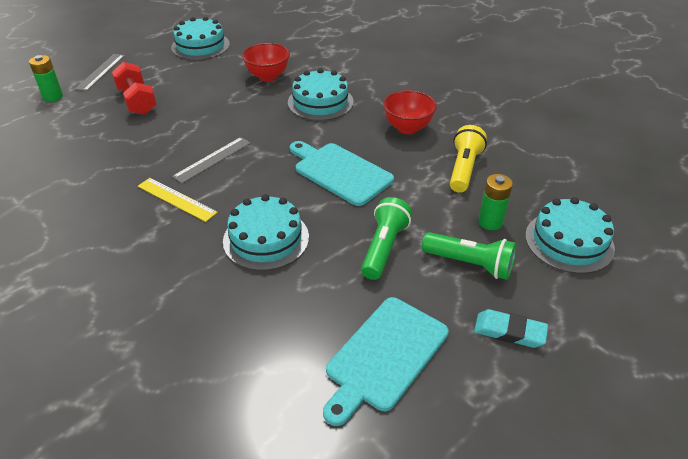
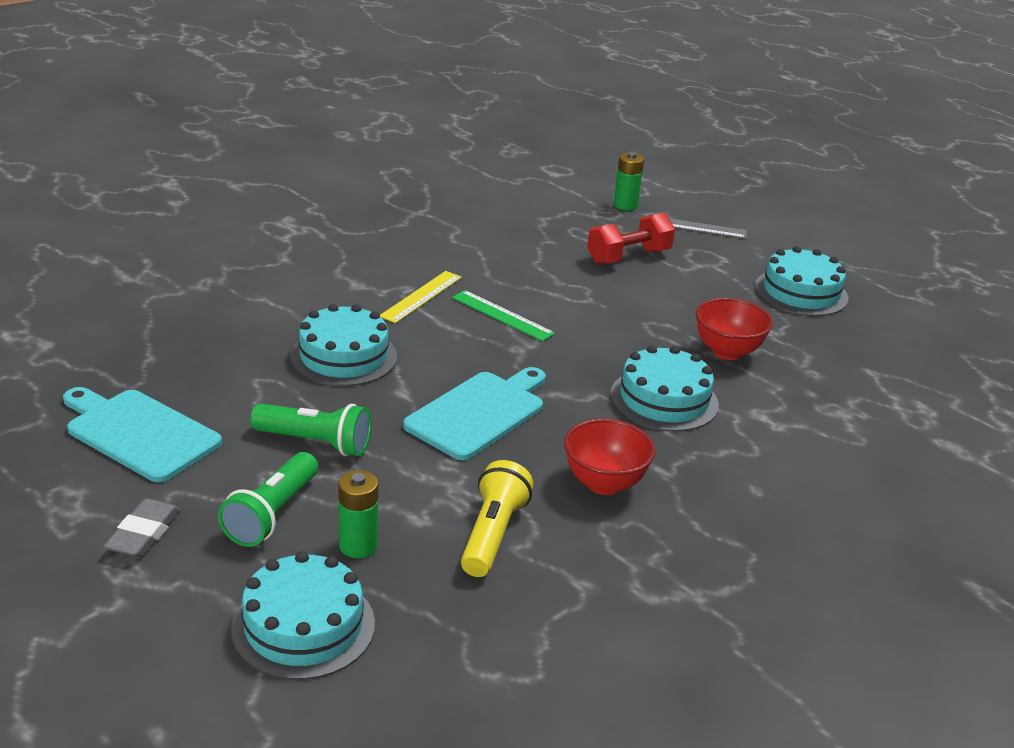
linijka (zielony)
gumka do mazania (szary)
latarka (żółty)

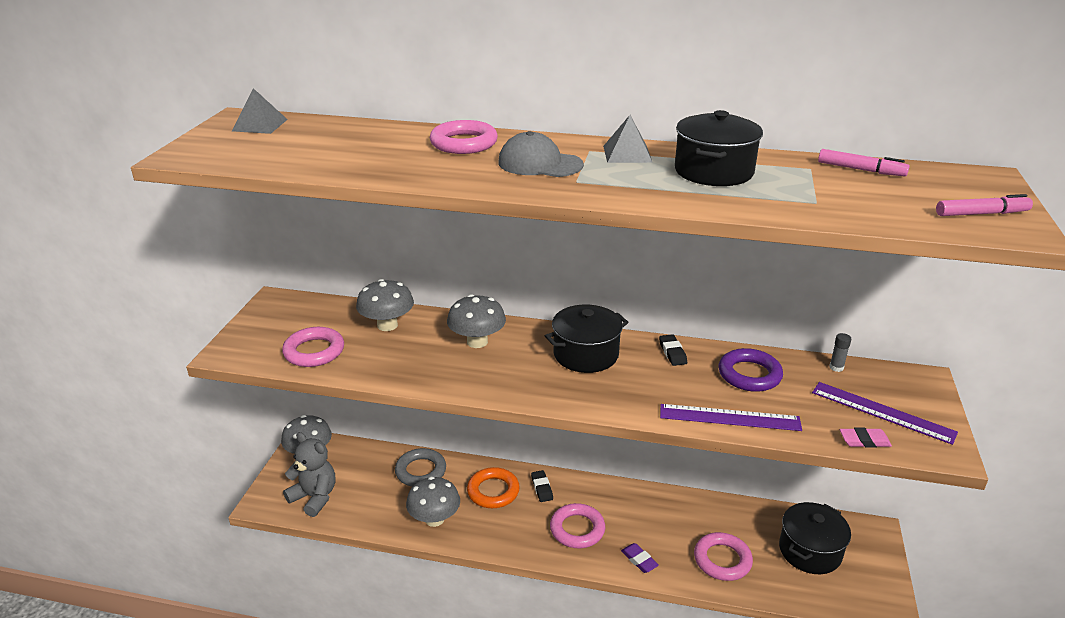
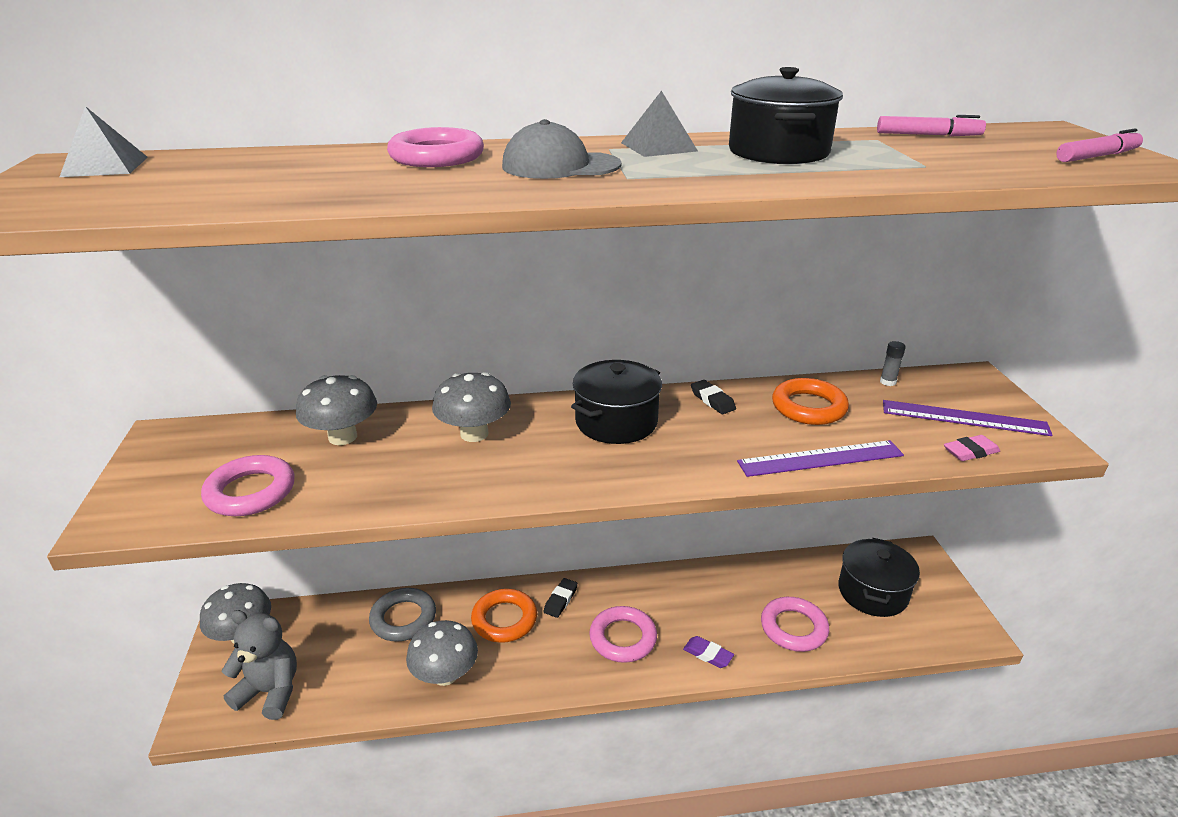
pierścień (pomarańczowy) (no. 2 from left)
gumka do mazania (czarny) (no. 1 from left)

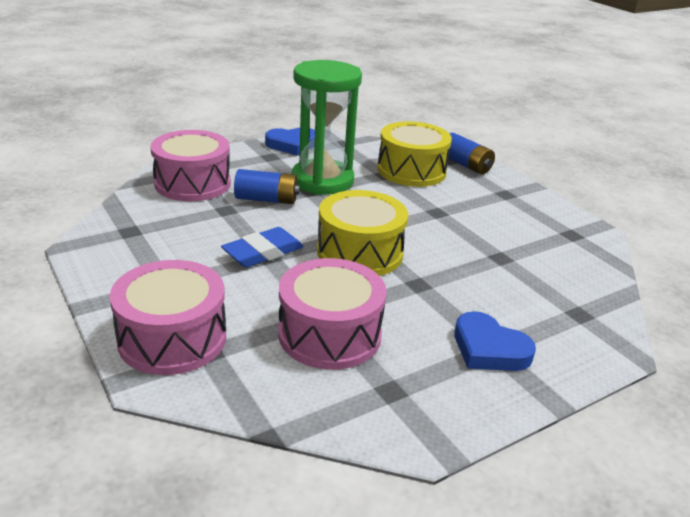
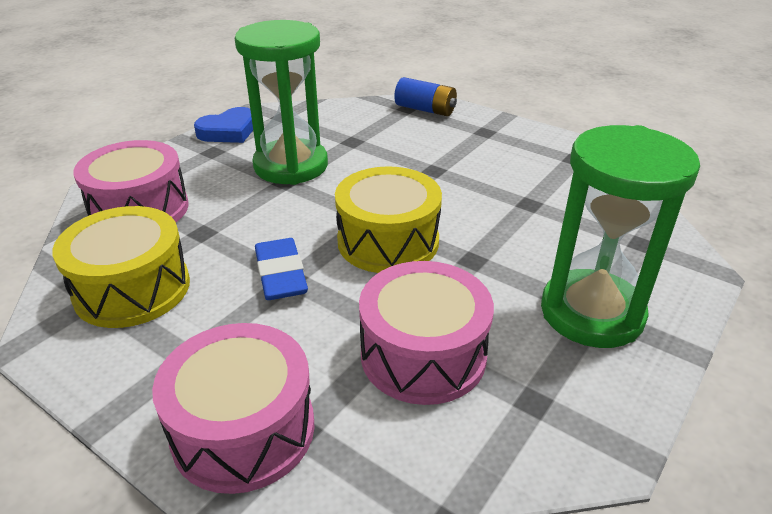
bateria (niebieski) (no. 1 from left in the first image)
bęben (żółty) (no. 1 from left)
klepsydra (zielony) (no. 2 from left)
gumka do mazania (niebieski)

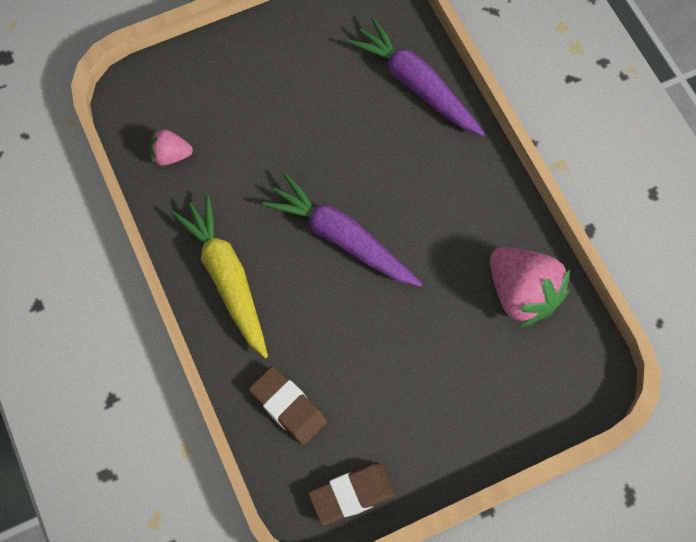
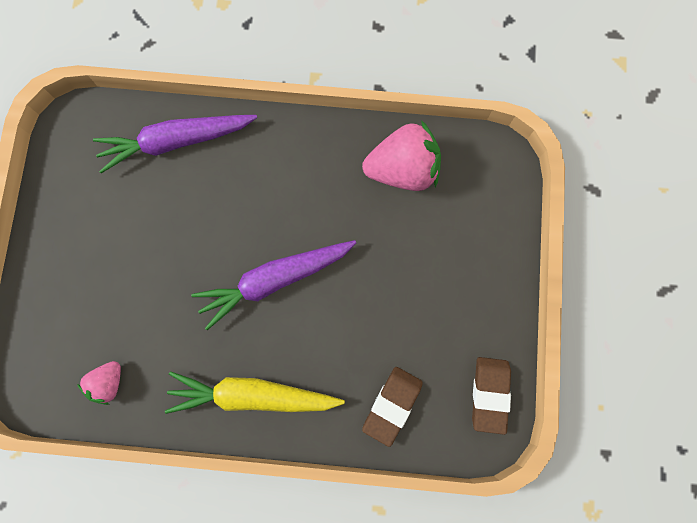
gumka do mazania (brązowy) (no. 1 from left)

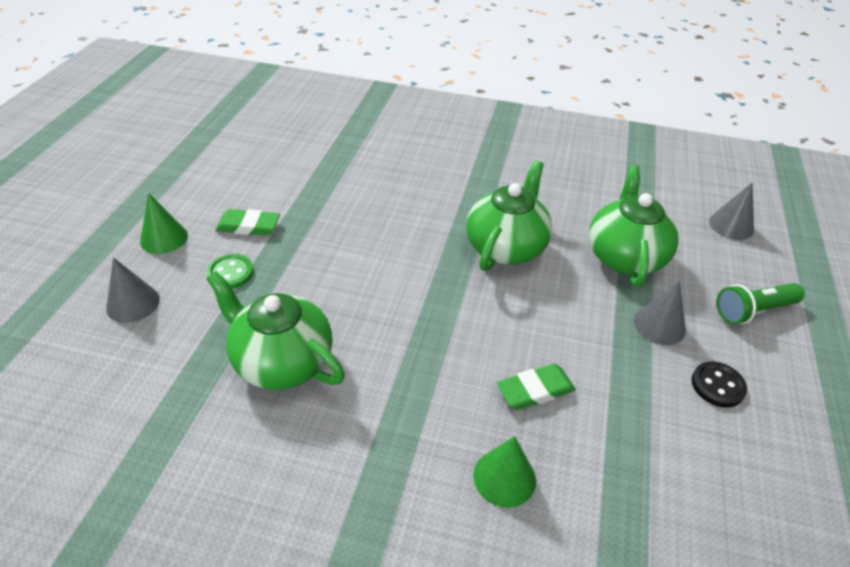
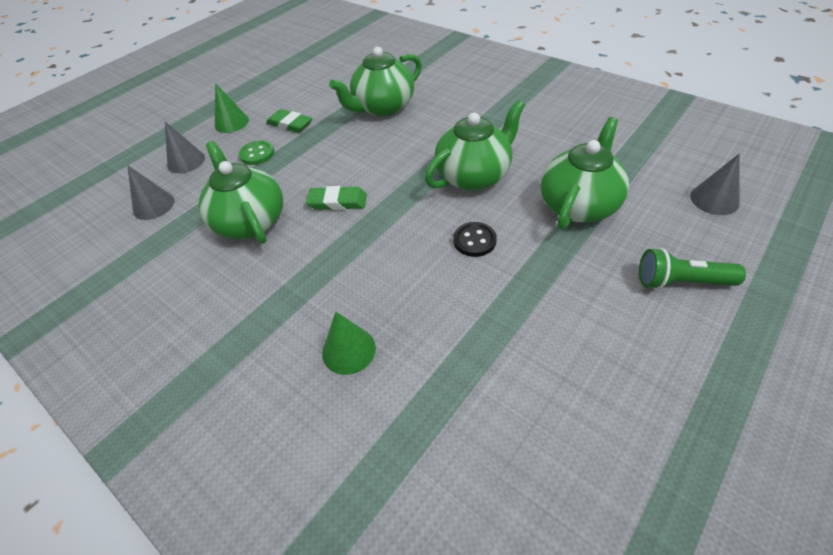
imbryk (zielony) (no. 2 from left)
gumka do mazania (zielony) (no. 2 from left)
stożek (szary) (no. 1 from left)
guzik (czarny)

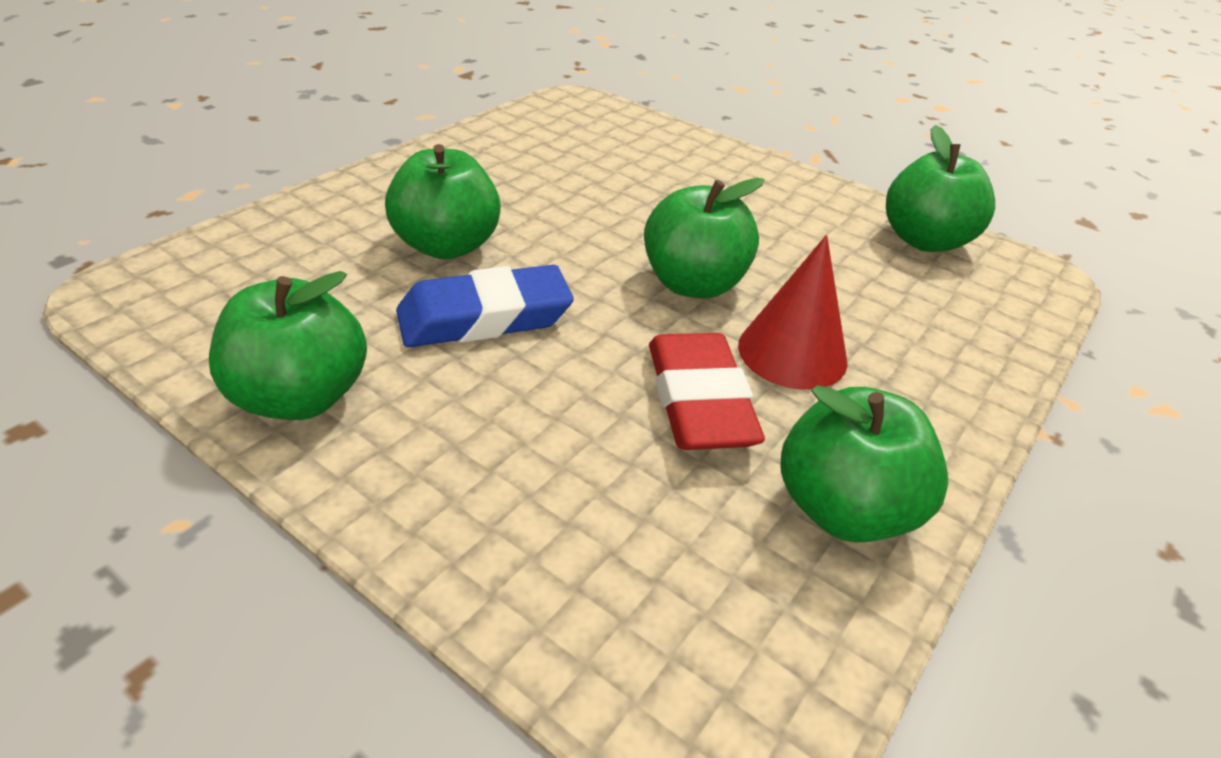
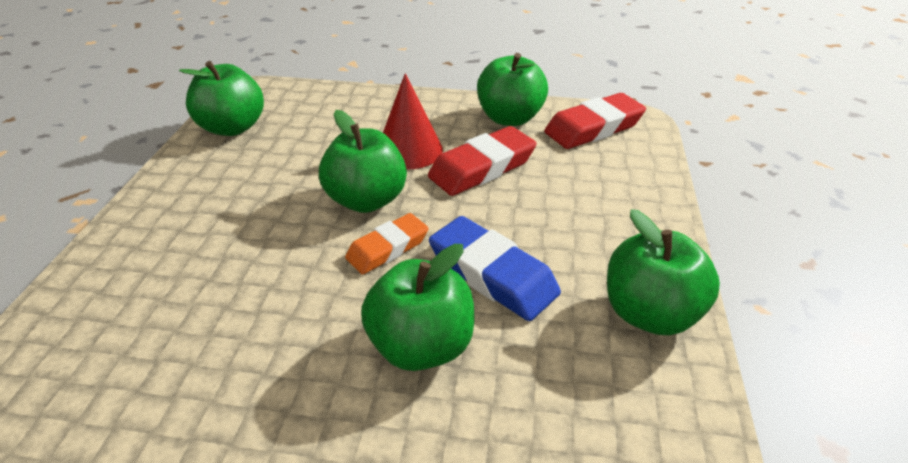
gumka do mazania (pomarańczowy)
gumka do mazania (czerwony) (no. 2 from left)

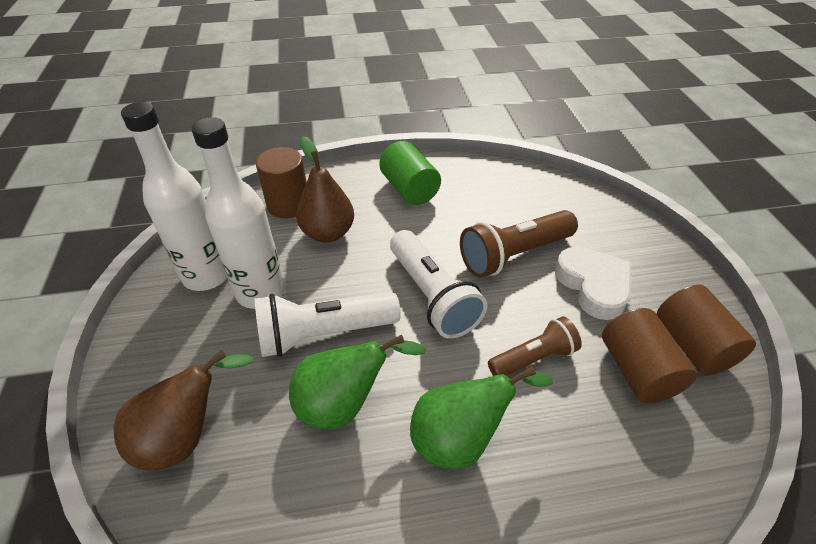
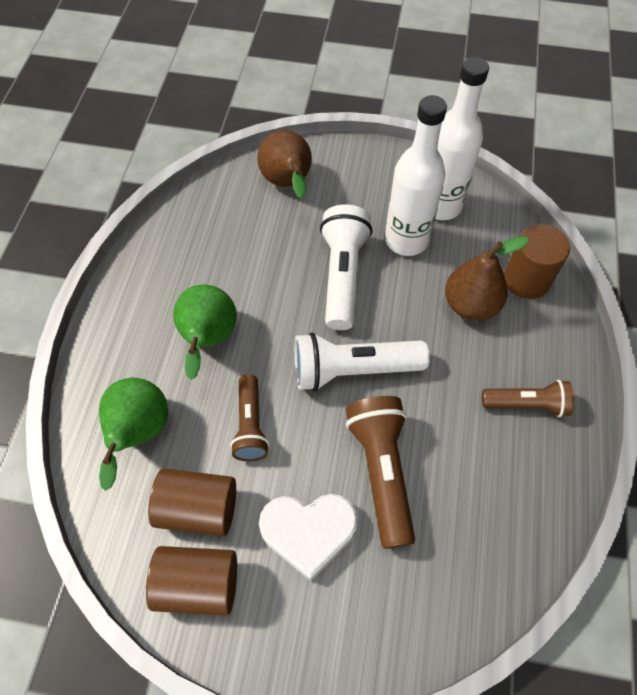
gruszka (zielony) (no. 1 from left)
latarka (brązowy) (no. 3 from left)

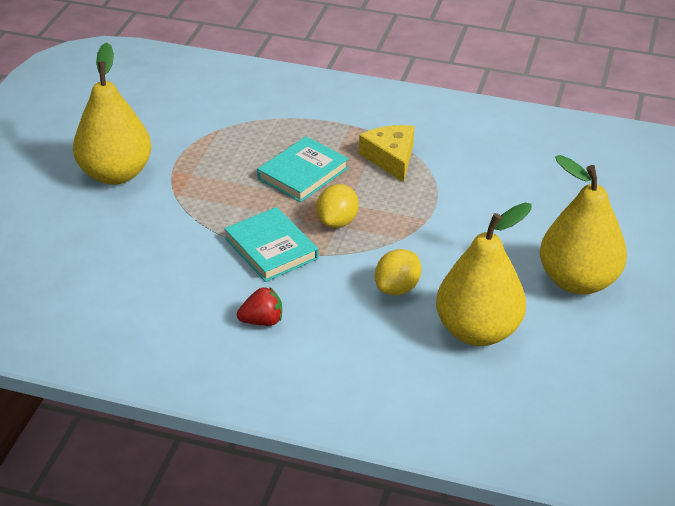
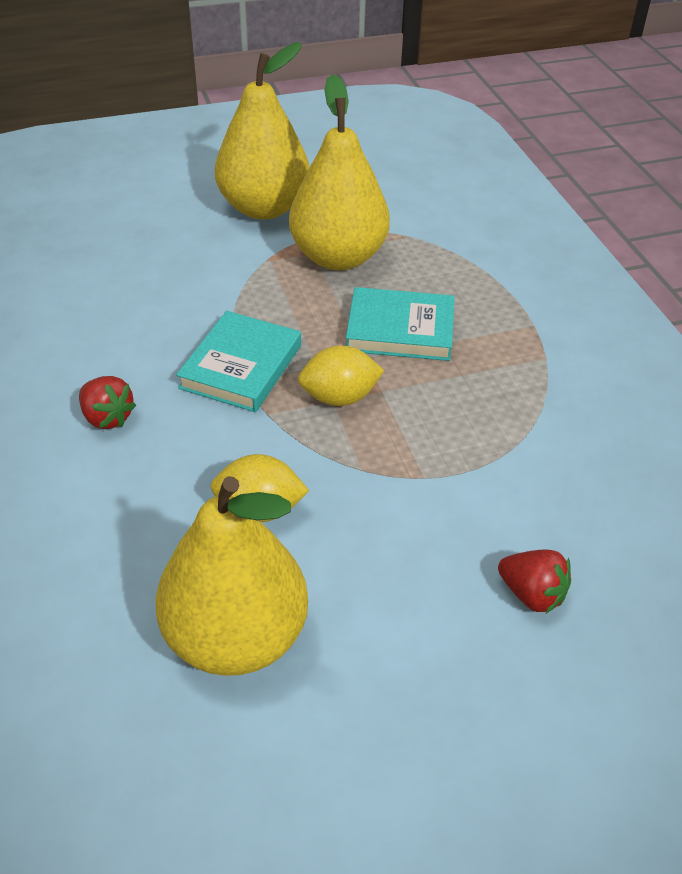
ser (żółty)
truskawka (czerwony) (no. 2 from left)
gruszka (żółty) (no. 3 from left)

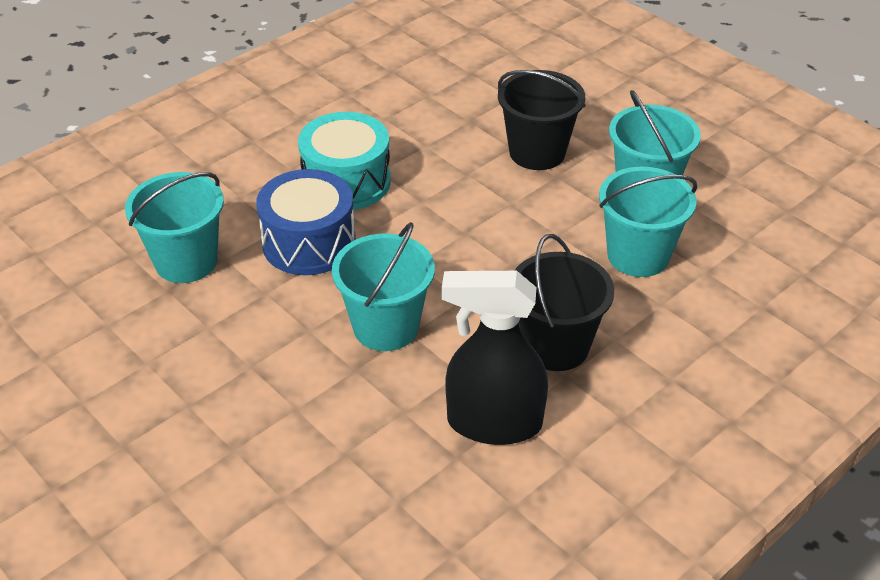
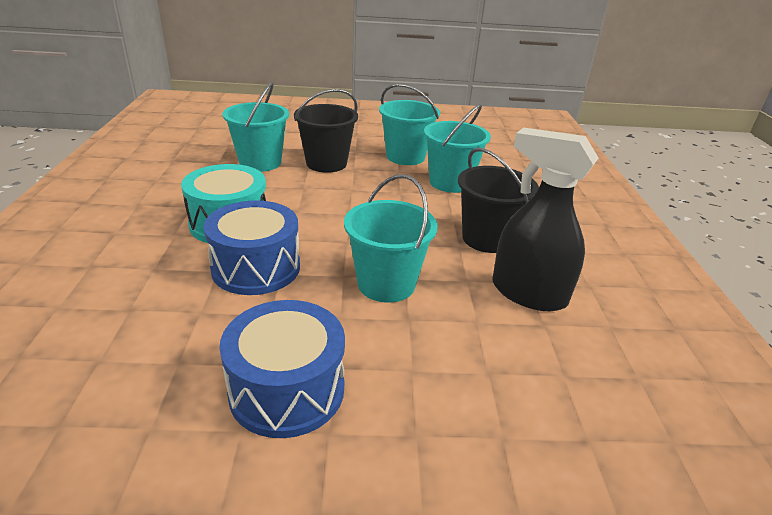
bęben (niebieski) (no. 2 from left)
wiadro (turkusowy) (no. 1 from left)
spryskiwacz (czarny)

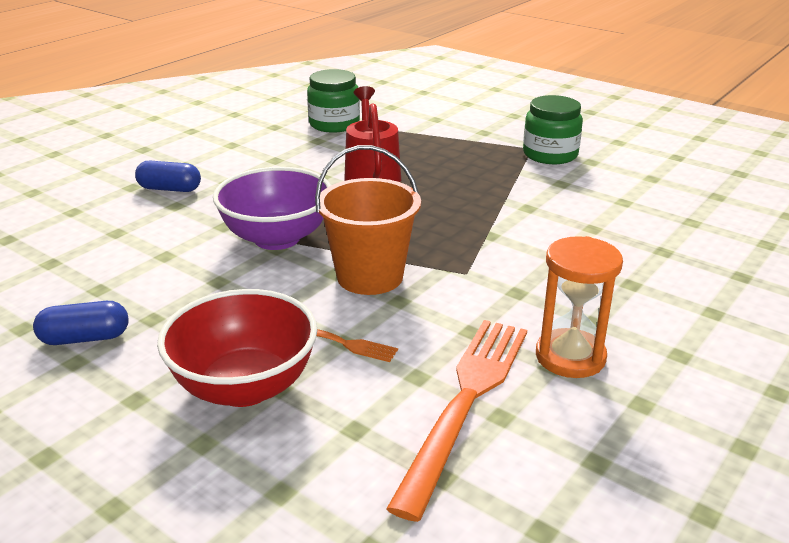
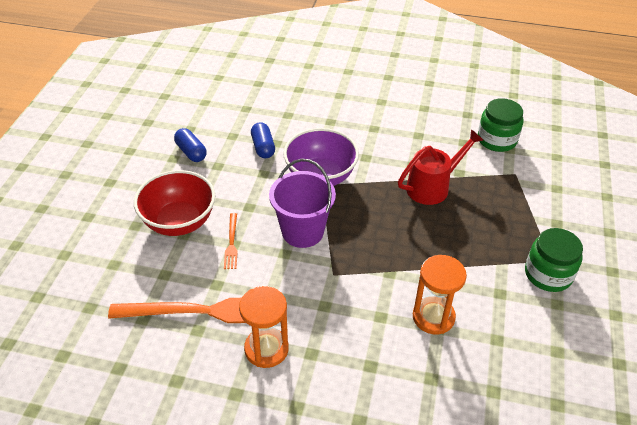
klepsydra (pomarańczowy) (no. 2 from left)
kapsułka (niebieski) (no. 2 from left)
wiadro (fioletowy)

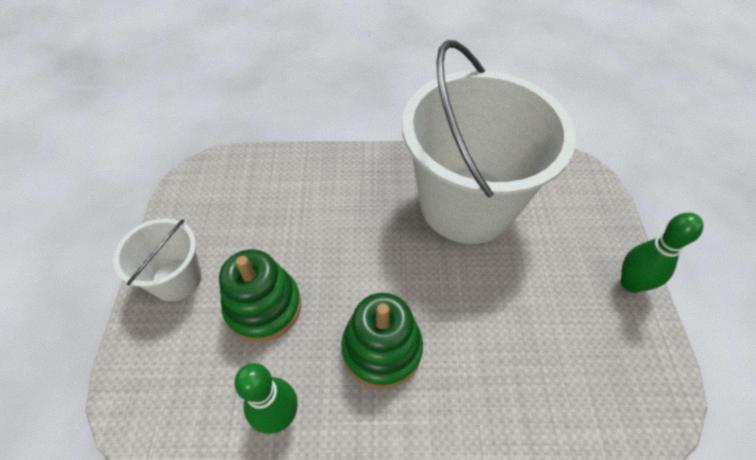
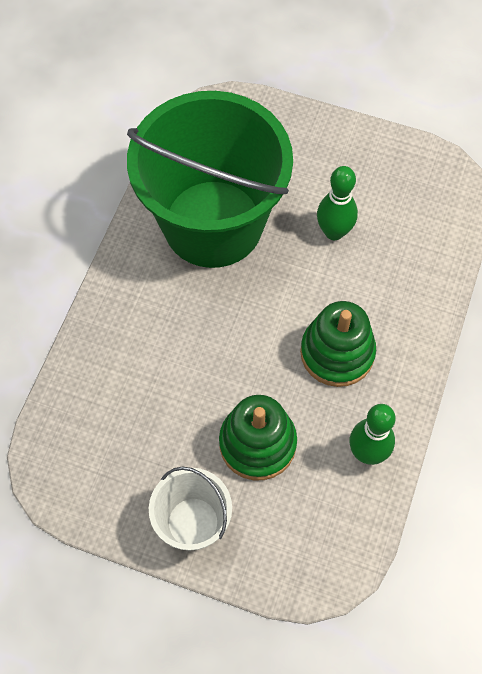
kręgiel (zielony) (no. 1 from left)
wiadro (zielony)

